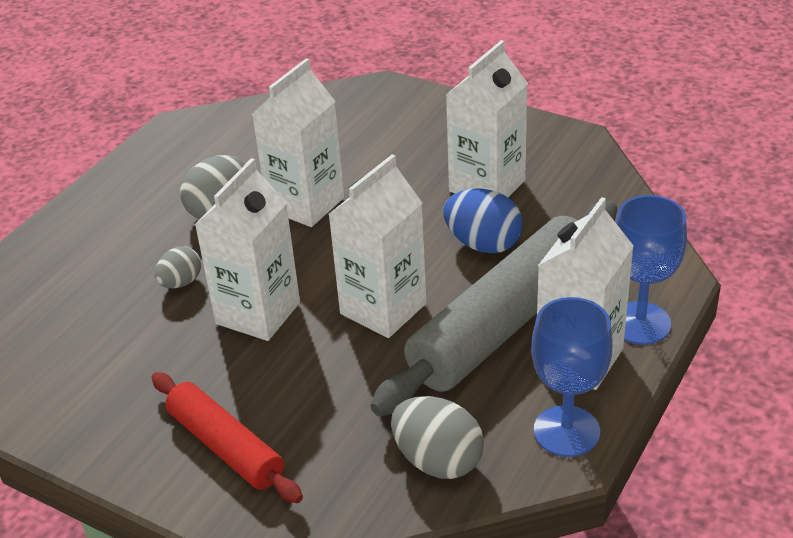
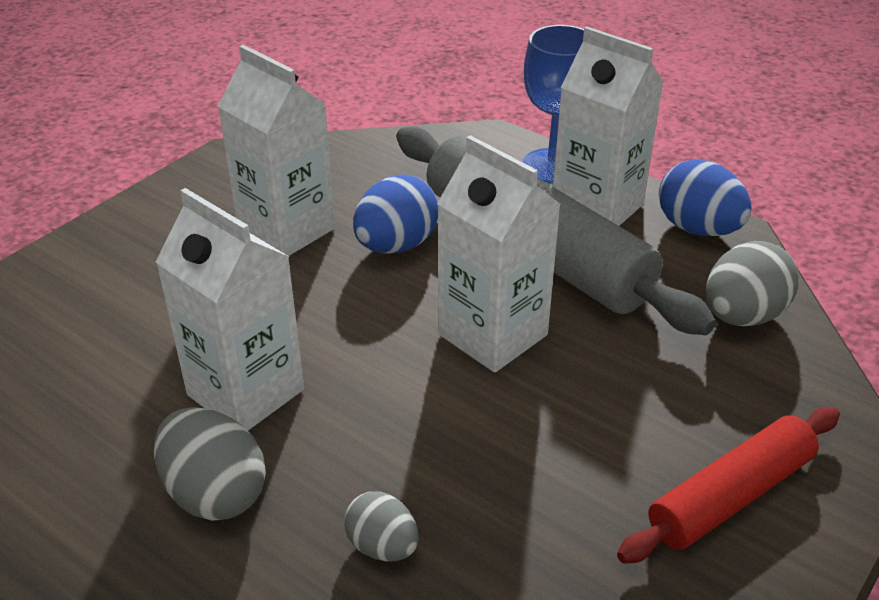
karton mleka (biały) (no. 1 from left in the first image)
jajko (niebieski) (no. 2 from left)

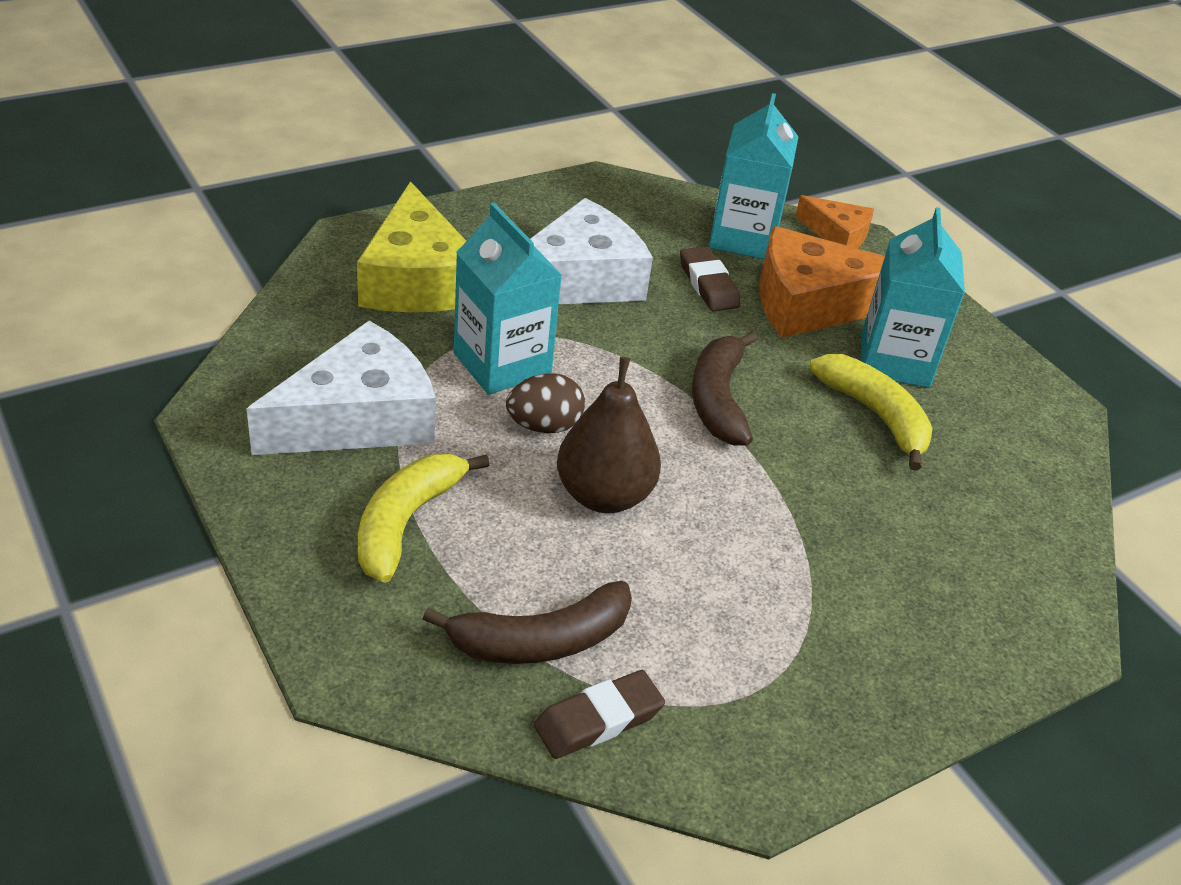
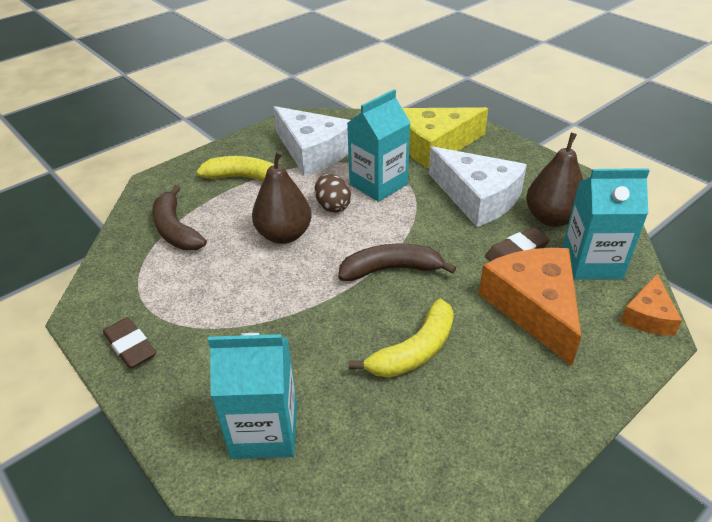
gruszka (brązowy) (no. 2 from left)
gumka do mazania (brązowy) (no. 1 from left)
karton mleka (turkusowy) (no. 1 from left)

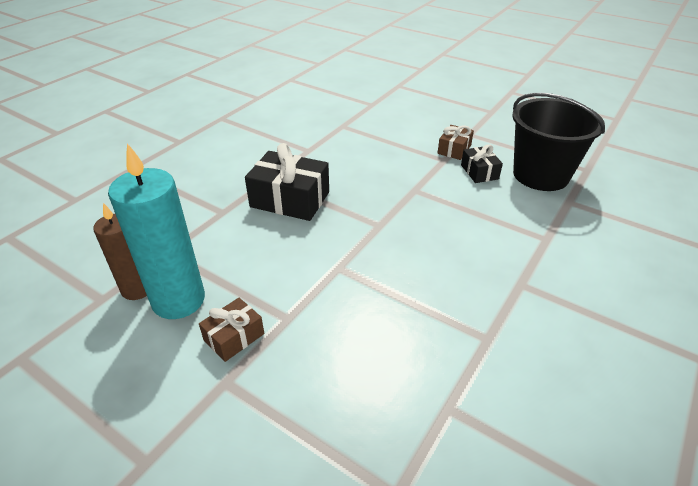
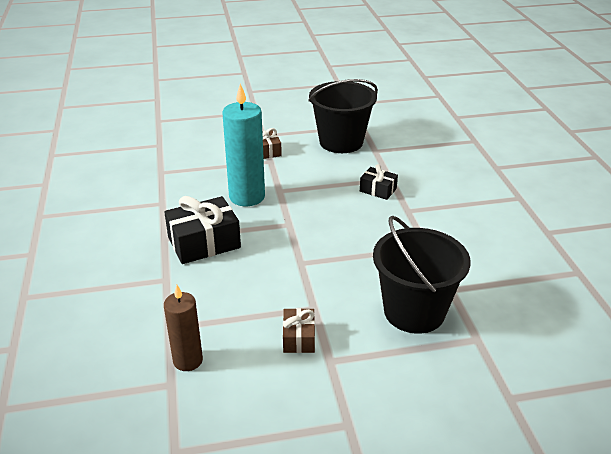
wiadro (czarny) (no. 2 from left)
świeca (turkusowy)
prezent (czarny) (no. 2 from left)

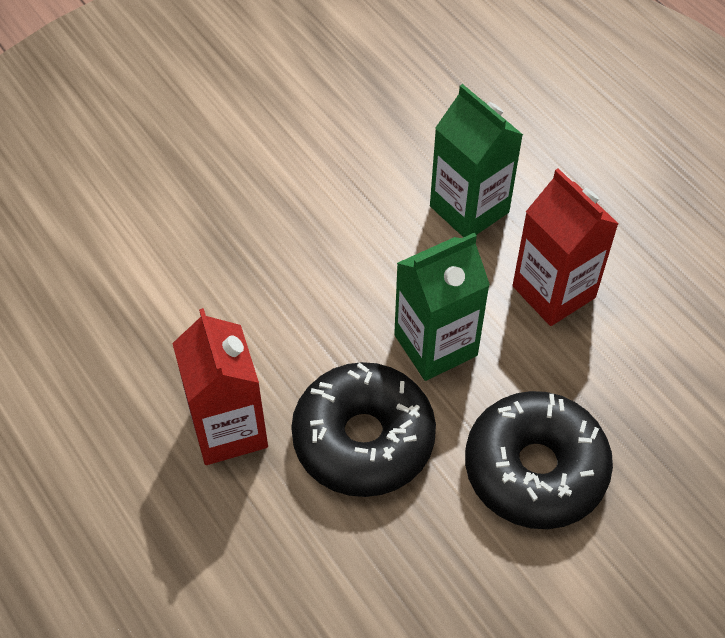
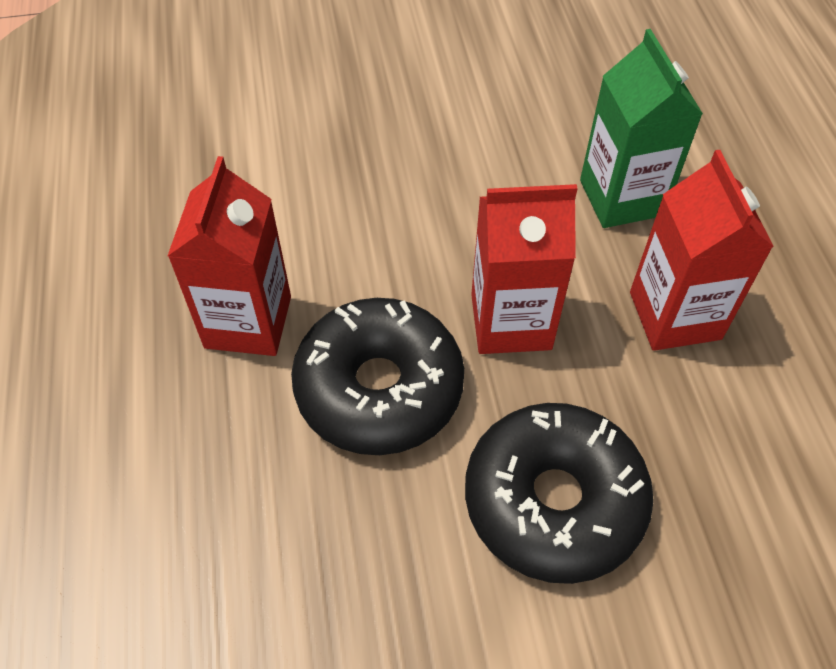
karton mleka (czerwony) (no. 2 from left)

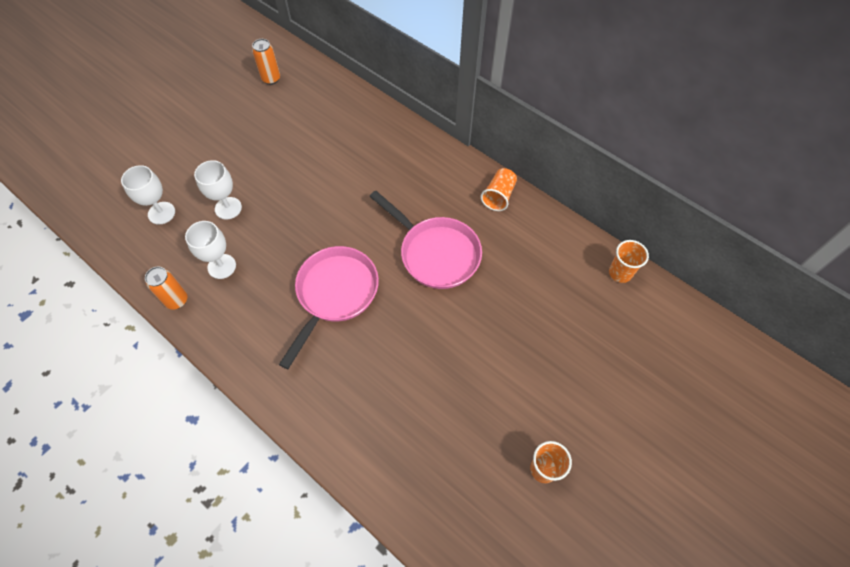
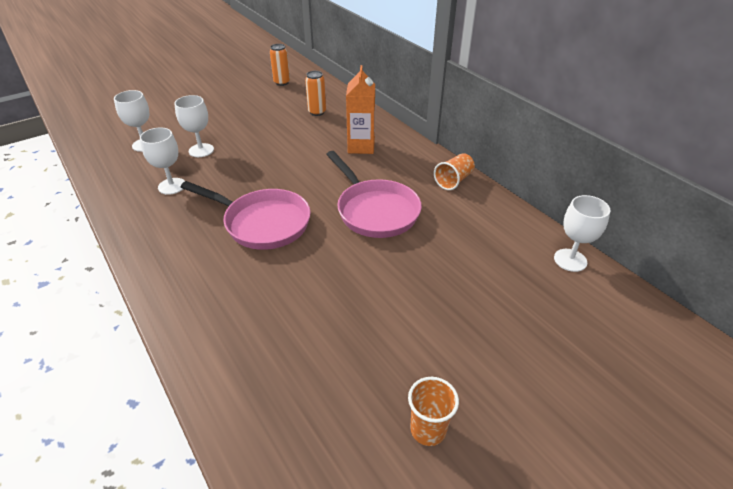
karton mleka (pomarańczowy)
puszka (pomarańczowy) (no. 2 from left)
kielich (biały) (no. 4 from left)
patelnia (różowy) (no. 1 from left)

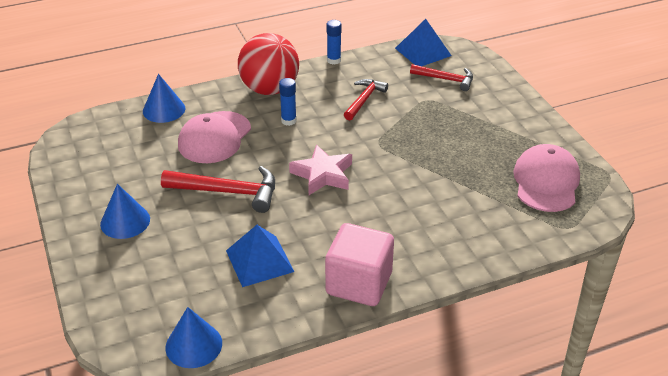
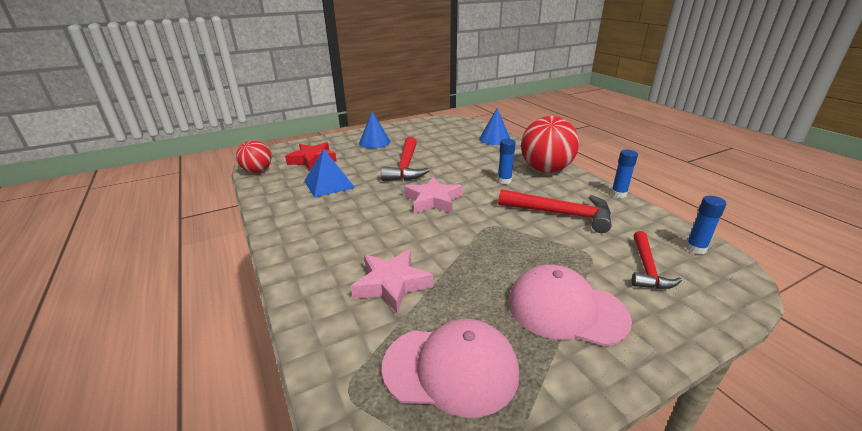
sześcian (różowy)
gwiazda (czerwony)
gwiazda (różowy) (no. 1 from left)
czapka (różowy) (no. 2 from left)
piłka (czerwony) (no. 1 from left)
klej w sztyfcie (niebieski) (no. 3 from left)
młotek (czerwony) (no. 2 from left)

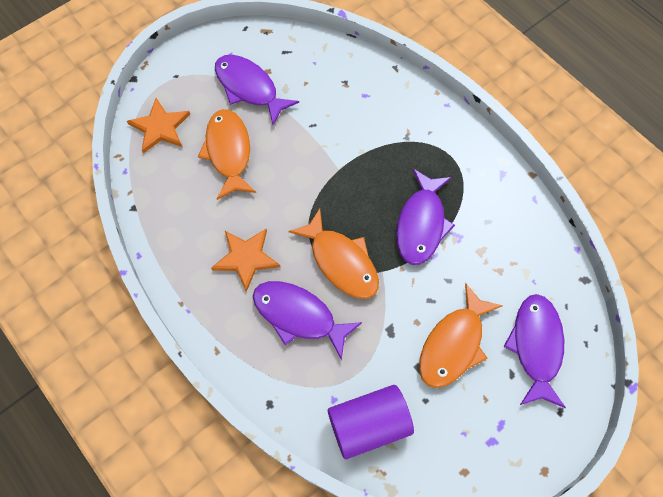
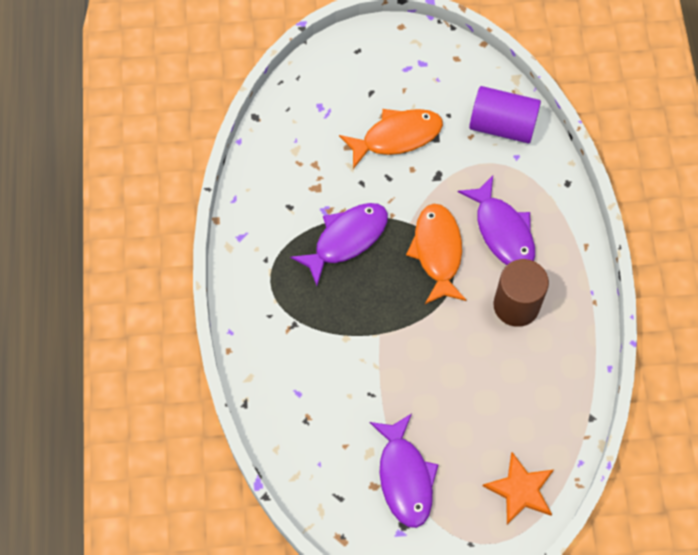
ryba (pomarańczowy) (no. 1 from left in the first image)
ryba (fioletowy) (no. 4 from left in the first image)
walec (brązowy)

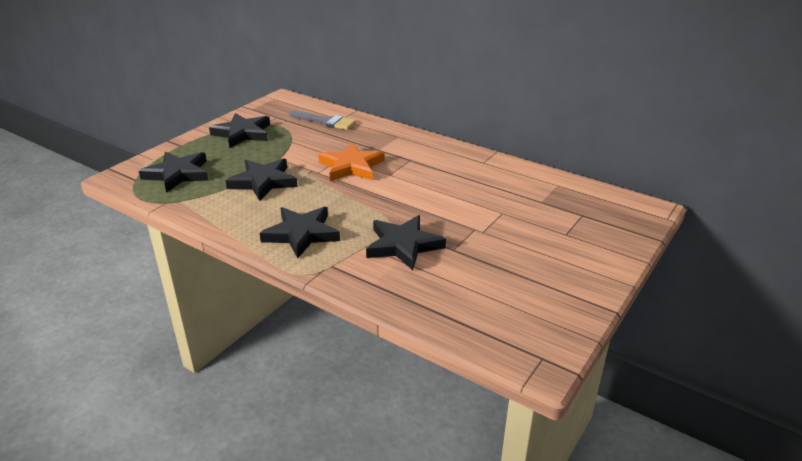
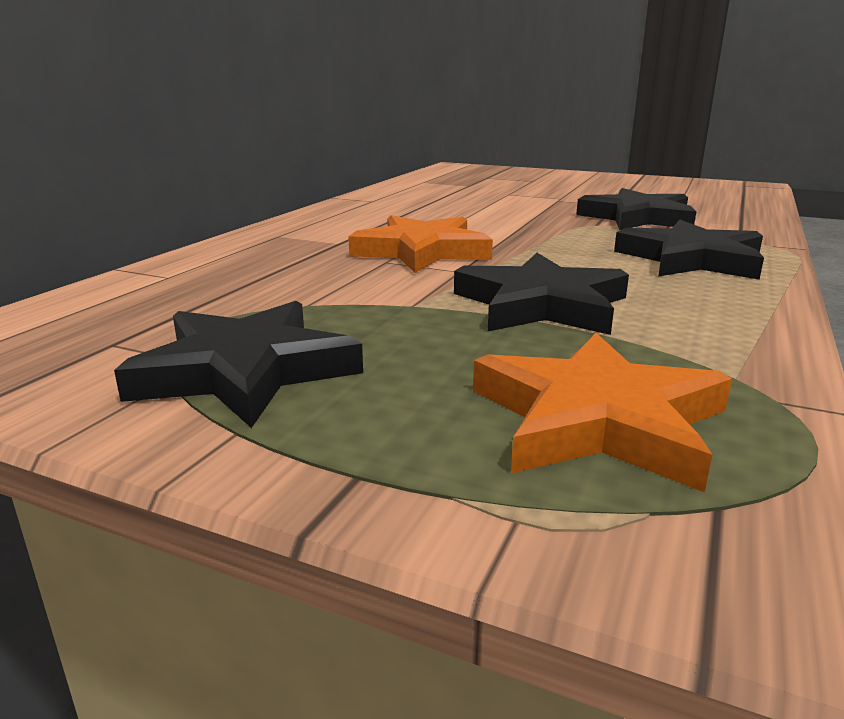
pędzel (szary)
gwiazda (pomarańczowy) (no. 2 from left)

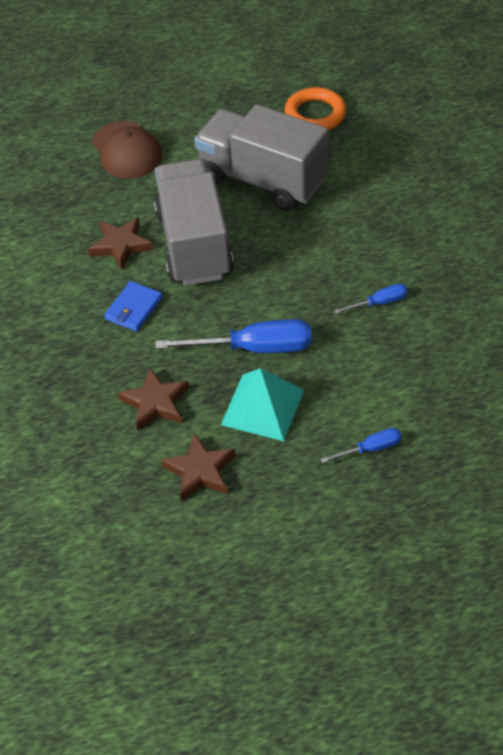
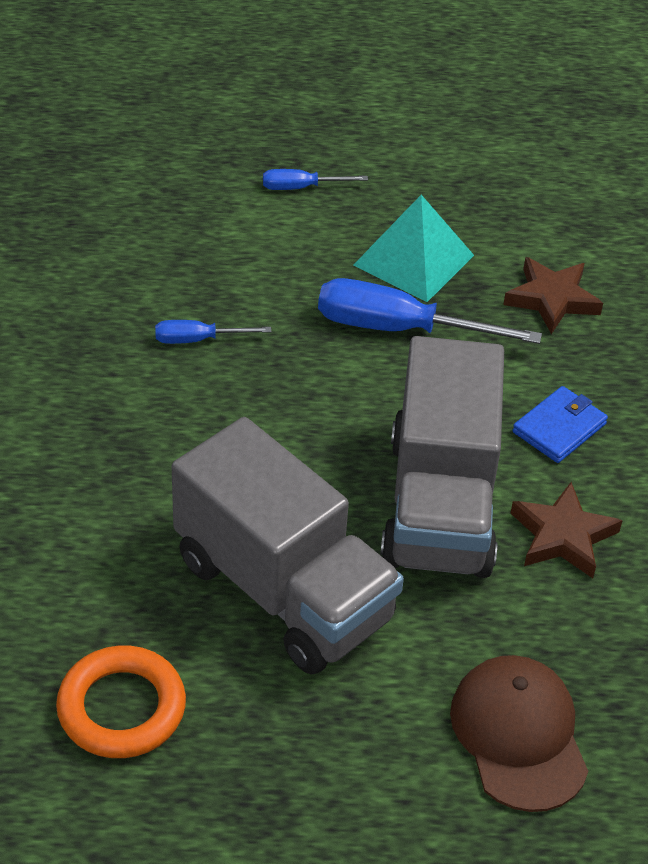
gwiazda (brązowy) (no. 3 from left in the first image)

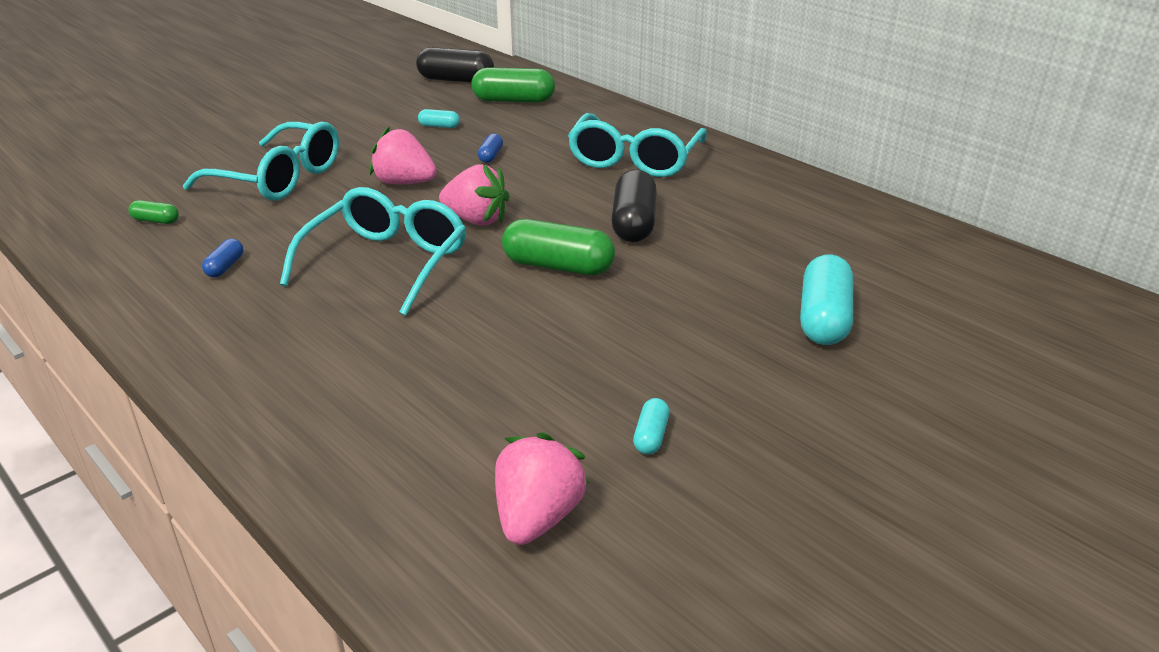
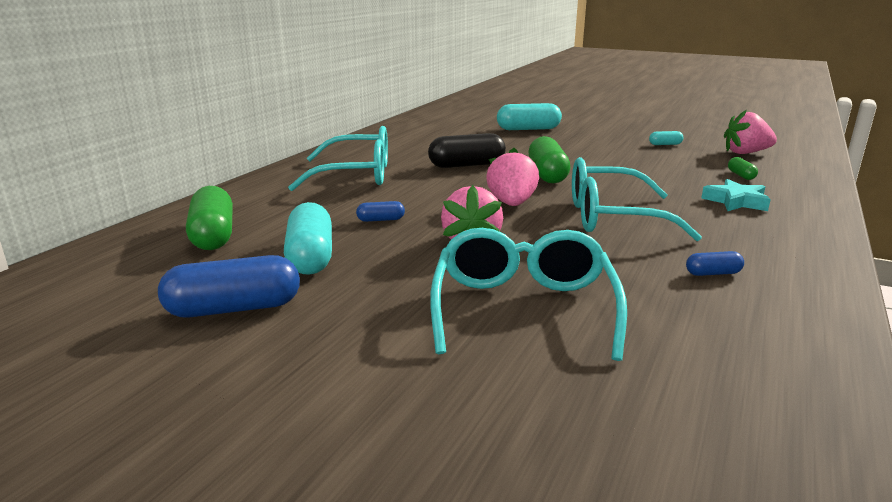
kapsułka (czarny) (no. 1 from left in the first image)
kapsułka (niebieski) (no. 1 from left)
gwiazda (turkusowy)
kapsułka (zielony) (no. 3 from left)
kapsułka (turkusowy) (no. 1 from left)

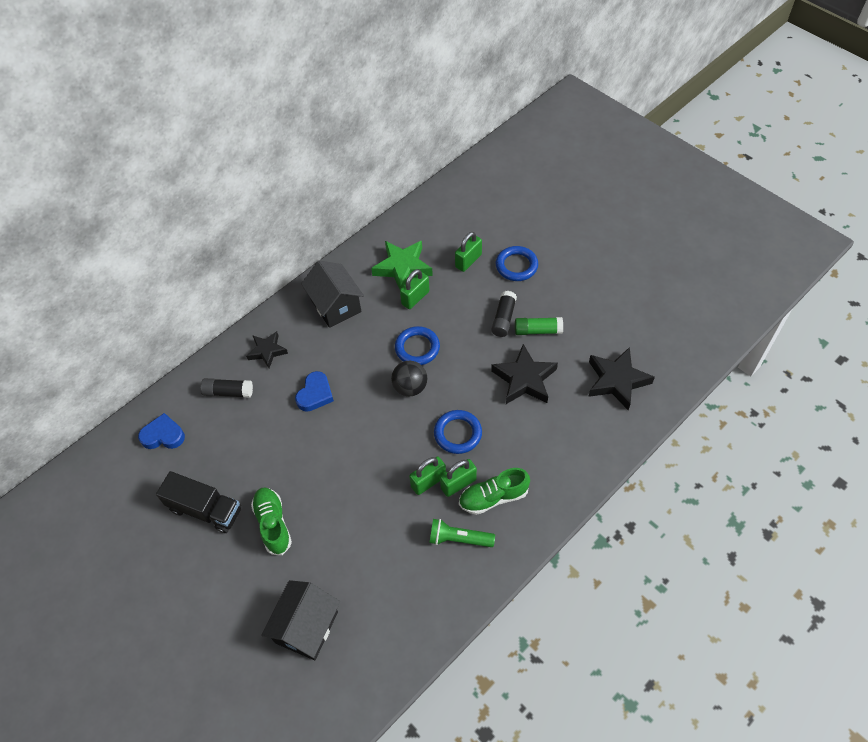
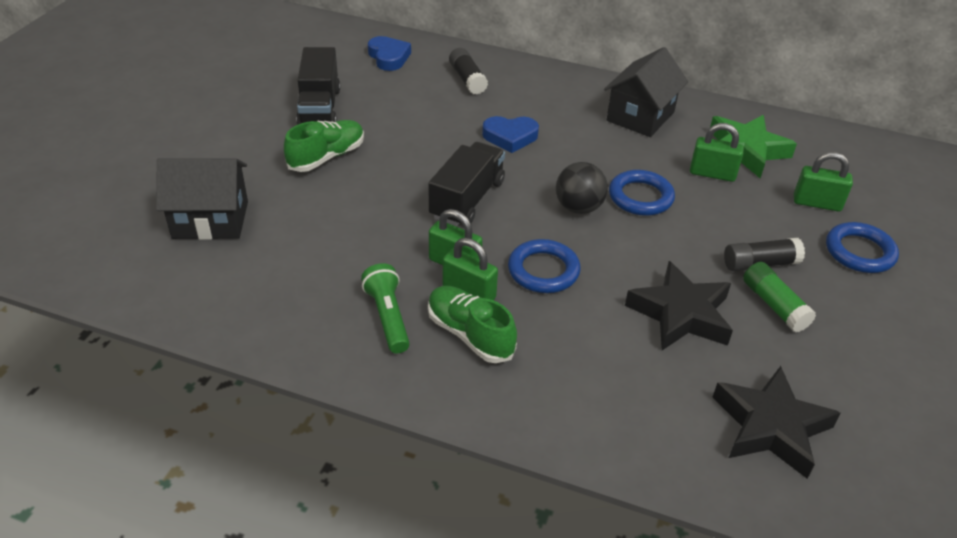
gwiazda (czarny) (no. 1 from left in the first image)
ciężarówka (czarny) (no. 2 from left)

